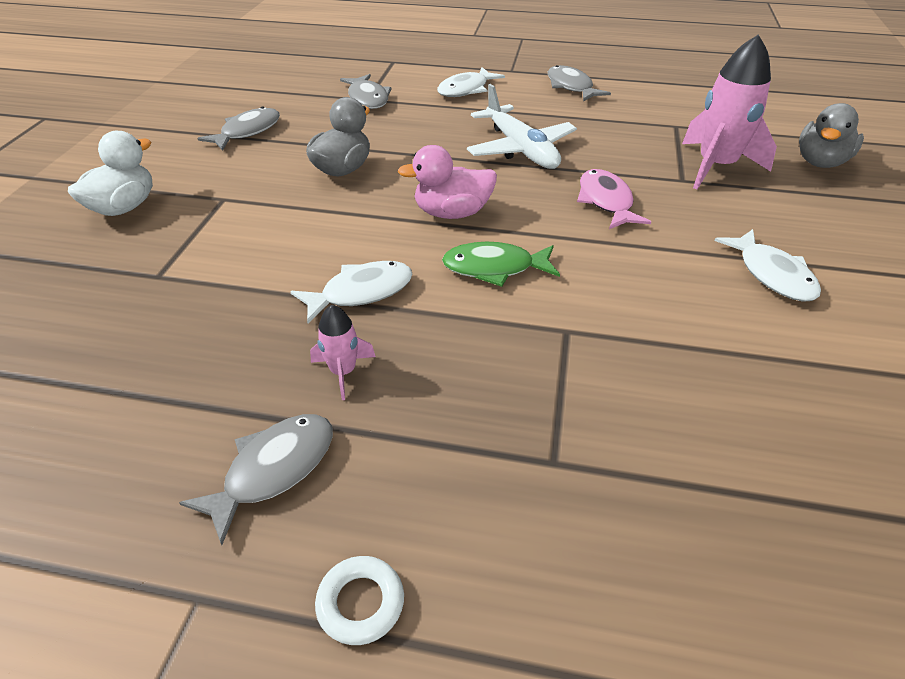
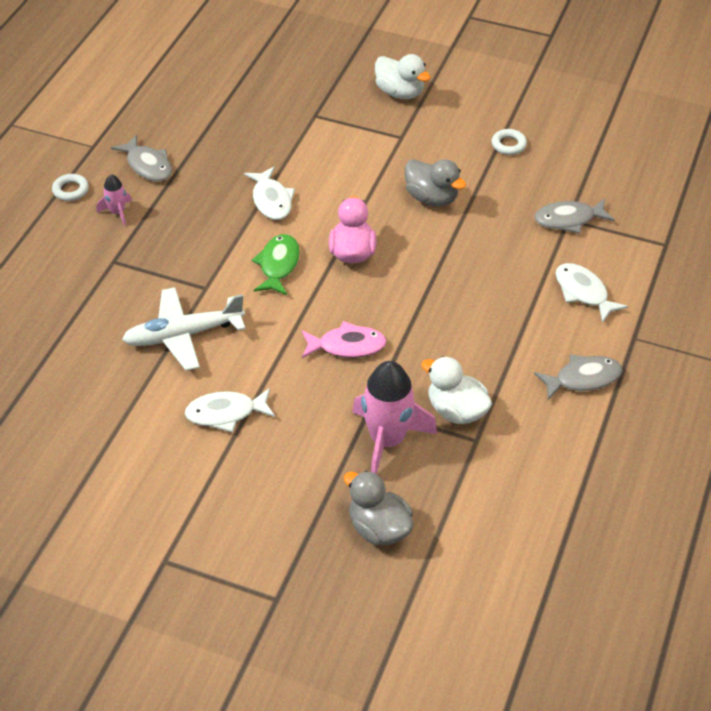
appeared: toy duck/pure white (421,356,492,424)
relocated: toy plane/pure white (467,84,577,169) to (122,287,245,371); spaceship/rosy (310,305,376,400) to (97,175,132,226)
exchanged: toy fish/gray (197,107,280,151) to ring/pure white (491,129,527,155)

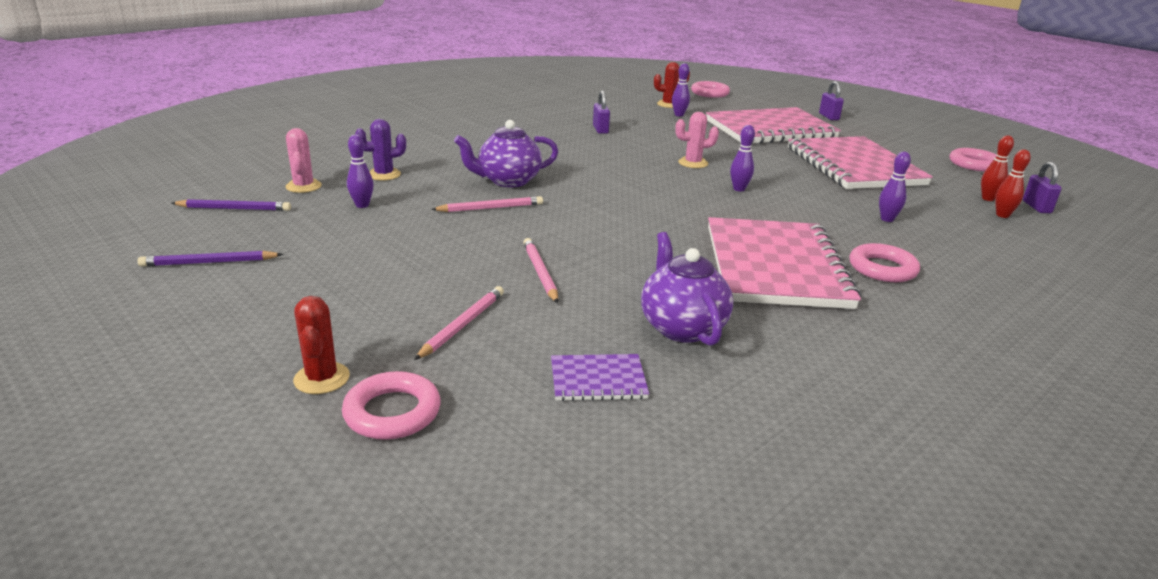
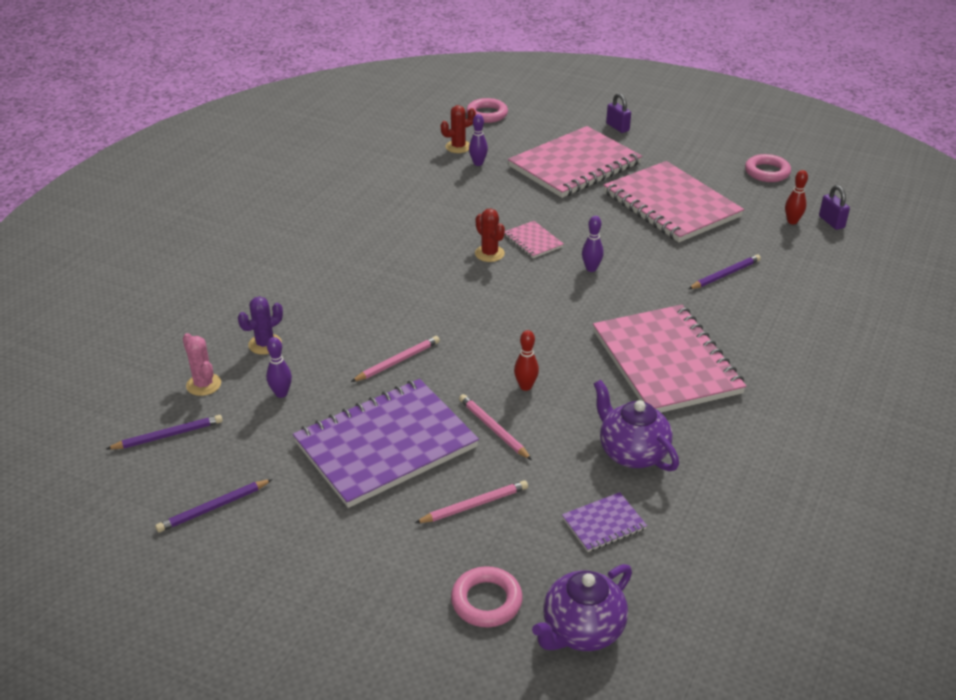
missing: lock/royal purple (593,91,610,134); ring/rosy (849,243,920,282)
appeared: exercise book/royal purple (293,379,479,508)
relocated: teapot/royal purple (454,120,558,187) to (532,564,632,651); tenpin/red (995,149,1031,218) to (514,330,539,391); cactus/red (293,296,350,394) to (475,208,505,262)
exchanged: cactus/rosy (675,112,719,168) to exercise book/rosy (504,221,564,258); tenpin/royal purple (879,152,911,222) to wooden pencil/royal purple (688,254,761,289)
spun: wooden pencil/rosy (414,286,504,360) = (415,480,528,523) 60 degrees clockwise

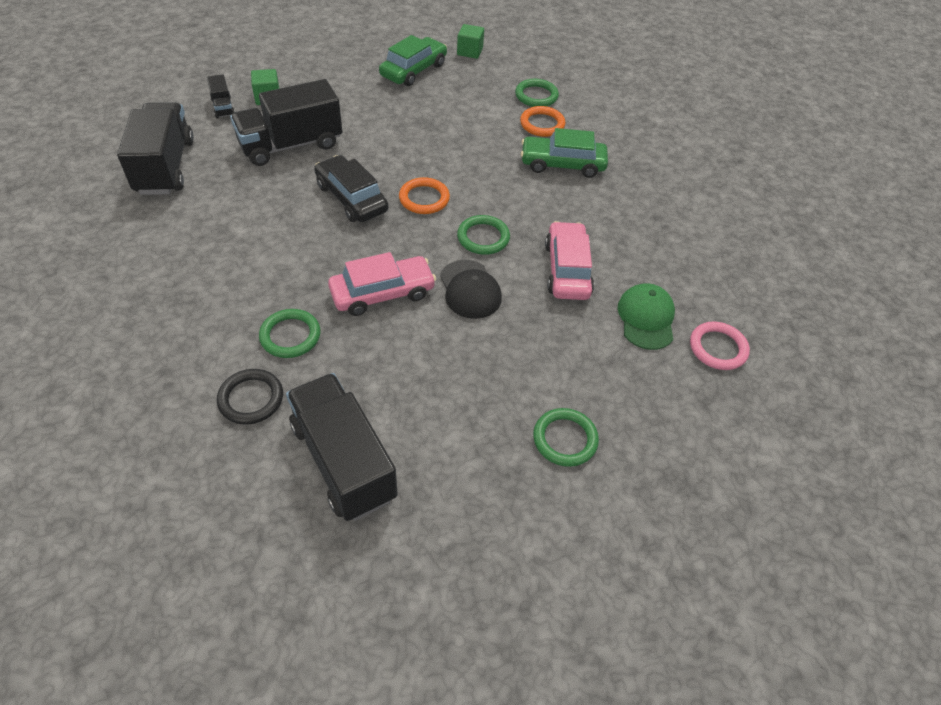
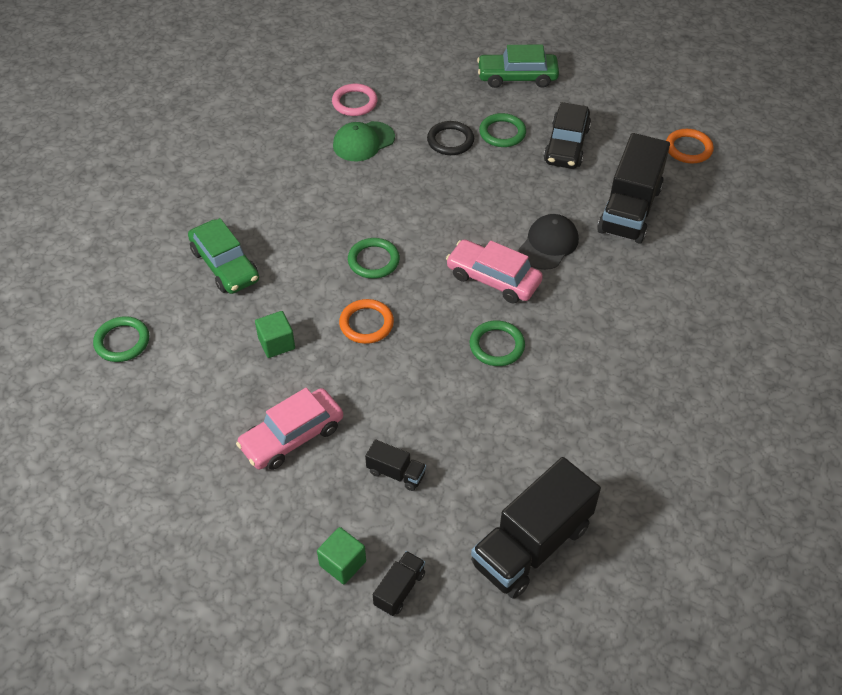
relocated: solid cube/emerald (457,24,484,59) to (255,311,295,358); car/emerald (379,35,447,86) to (477,45,559,88); ring/orange-coloured (520,106,565,137) to (666,129,714,163); car/jet-black (314,155,388,222) to (544,102,591,169); car/rosy (545,221,594,300) to (236,388,343,470); baseball cap/jet-black (440,260,502,319) to (519,214,579,270); ring/emerald (259,309,320,358) to (470,320,525,366); ring/jet-black (217,369,283,425) to (427,121,474,155)
size: truck/jet-black (230,79,342,166) = (365,439,426,491) x0.46

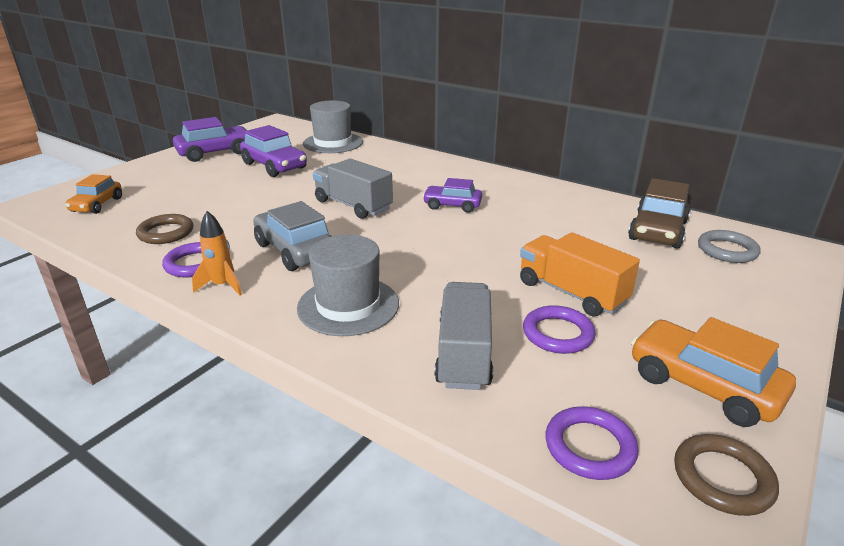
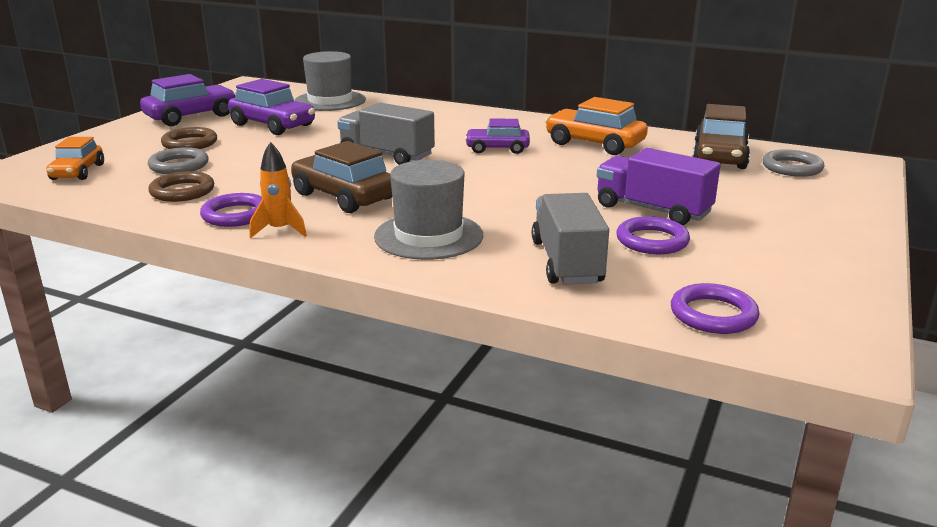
appeared: ring/gray (148,147,208,174)
relocated: car/orange-coloured (631,317,796,427) to (545,97,648,155); ring/russet (674,434,779,516) to (161,127,217,149)
colour: car/gray (253,201,331,271) to car/russet (291,141,392,213); truck/orange-coloured (520,232,640,317) to truck/royal purple (597,148,721,225)

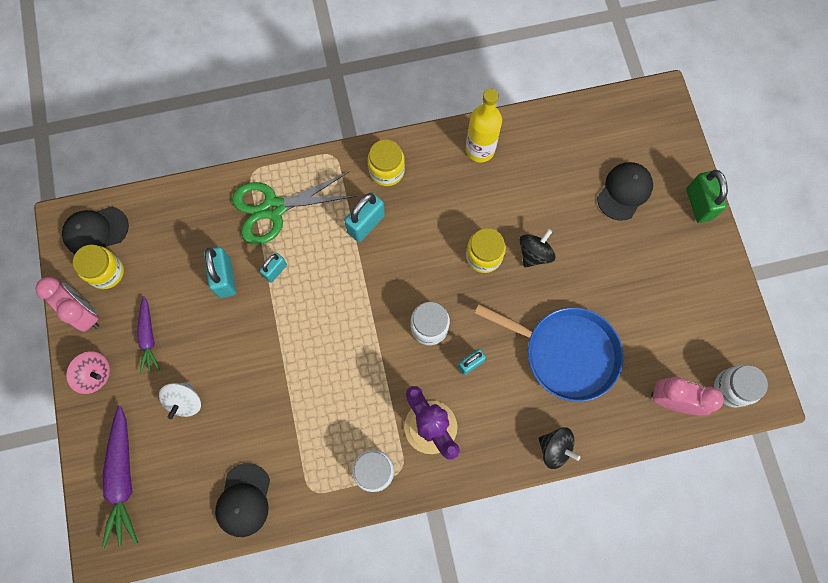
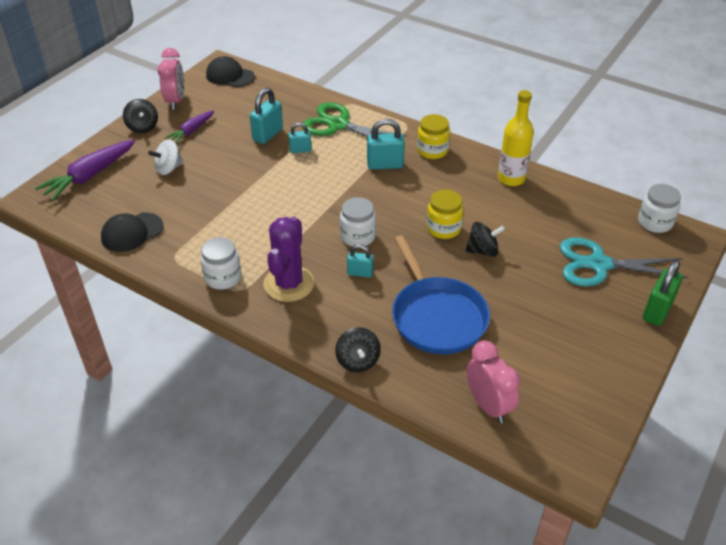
missing: jam jar/bright yellow (73,245,124,289)
relocated: jam jar/pure white (714,365,768,407) to (638,184,681,233)
exchanged: baseball cap/jet-black (597,162,653,221) to pair of scissors/teal (560,237,689,286)
colour: spinning top/rosy (66,351,110,394) to spinning top/jet-black (123,99,158,133)

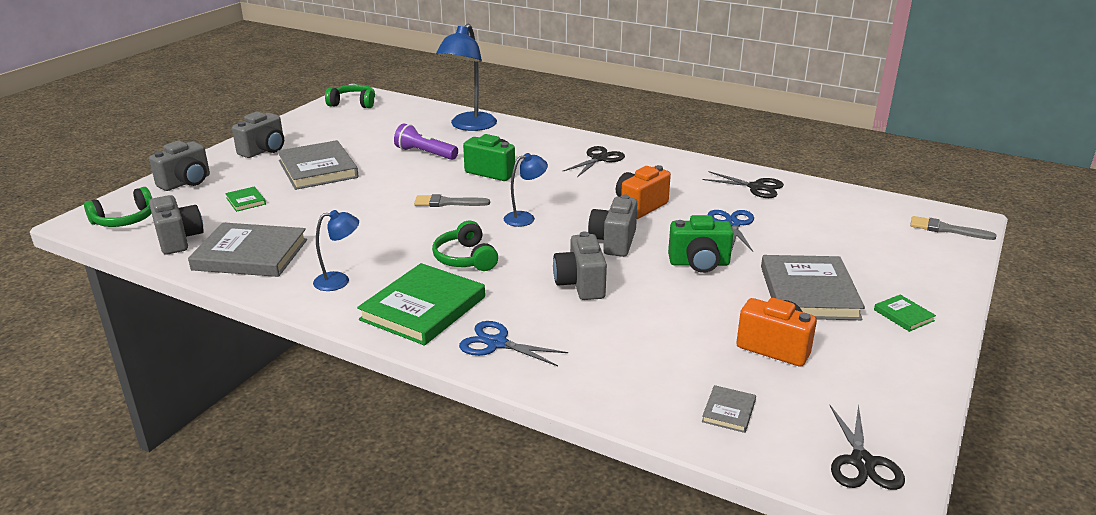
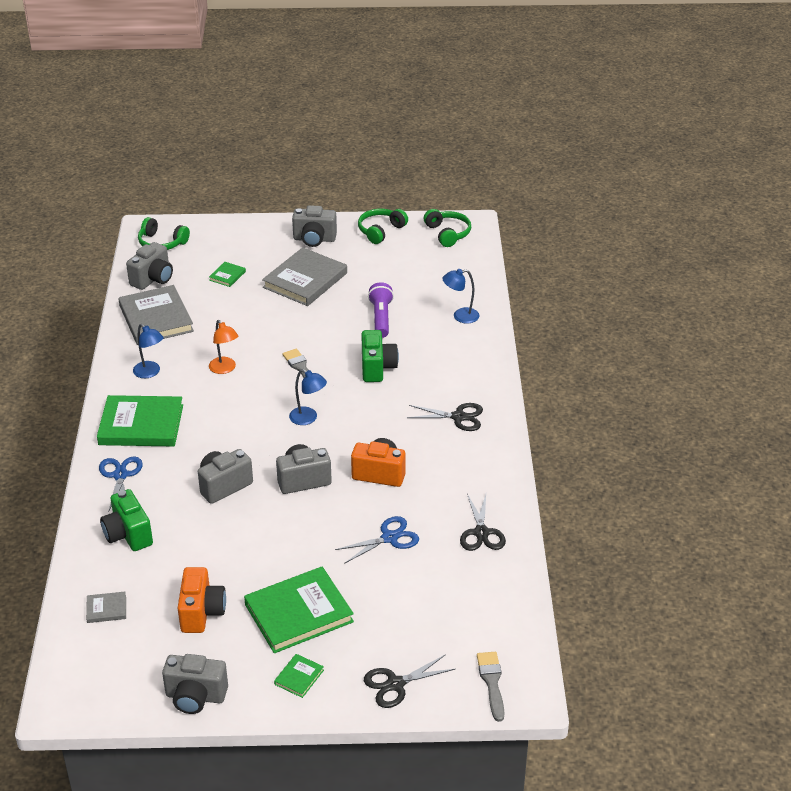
appeared: desk lamp/orange-coloured (209,320,238,374)
relocated: compact camera/gray (149,141,210,191) to (162,654,228,714); compact camera/emerald (668,215,734,273) to (100,489,153,551); headphones/emerald (432,221,498,271) to (358,209,408,244); pair of scissors/jet-black (830,404,905,490) to (364,654,455,708)
colour: hardcover/gray (761,255,865,320) to hardcover/emerald (244,566,354,653)
size: desk lamp/royal blue (436,23,497,131) = (442,269,479,324) x0.54

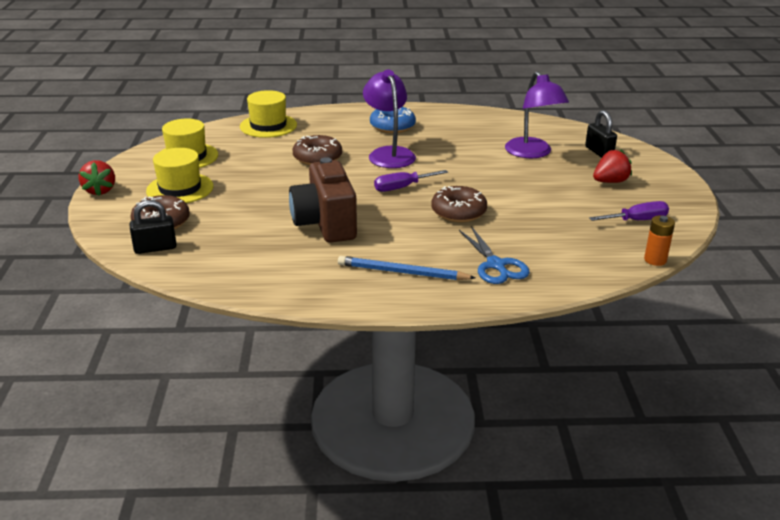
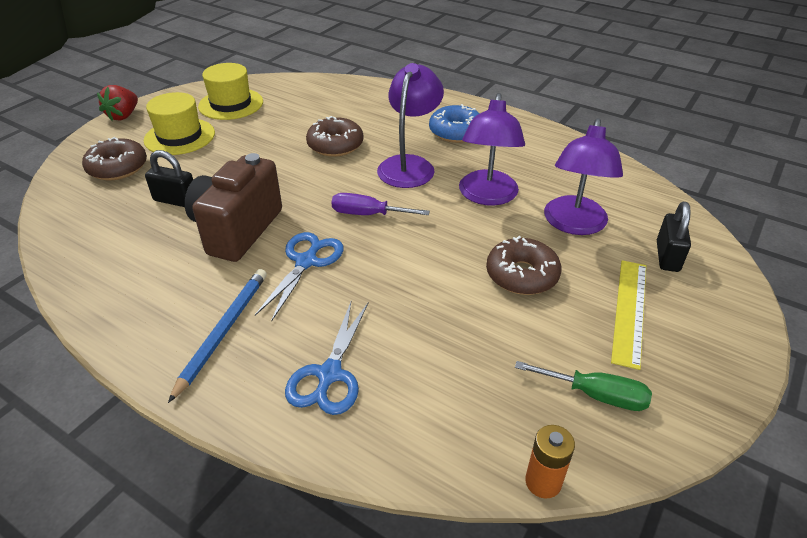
missing: tall hat/bright yellow (240,90,297,138)
appeared: desk lamp/royal purple (459,93,525,206); pair of scissors/royal blue (255,232,344,322)
relocated: donut/russet (431,186,487,222) to (486,236,561,295); lock/jet-black (129,200,177,254) to (145,150,193,207)
exchanged: toy strawberry/red (593,150,632,183) to straightedge/bright yellow (611,260,646,370)
colour: hand screwdriver/royal purple (589,201,669,221) to hand screwdriver/emerald (515,361,652,411)
spun: wooden pencil/royal blue (338,256,475,280) = (168,269,267,403) 60 degrees clockwise

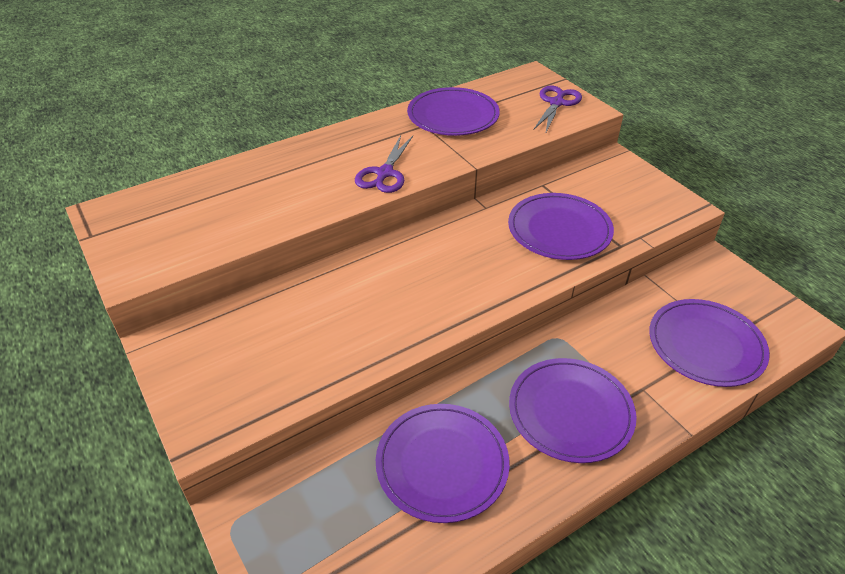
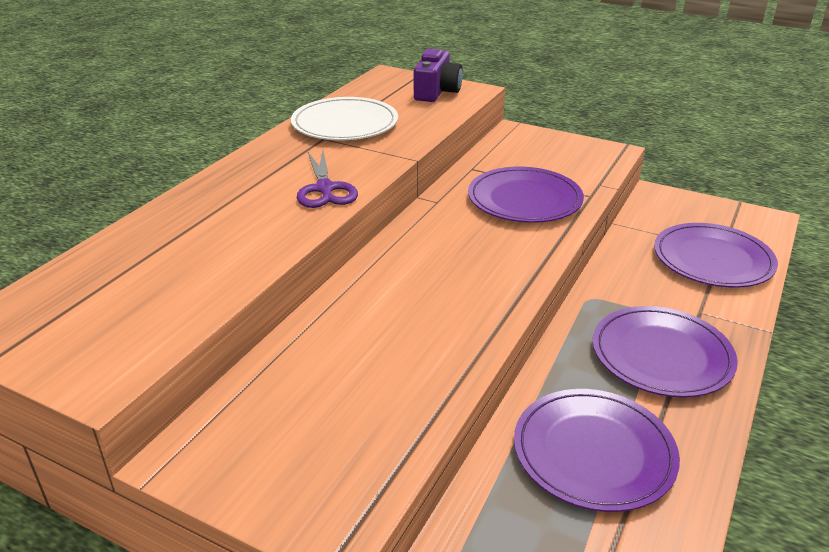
exchanged: pair of scissors/royal purple (534,86,582,132) to compact camera/royal purple (414,49,463,102)
colour: dinner plate/royal purple (407,87,500,136) to dinner plate/pure white (291,97,398,140)

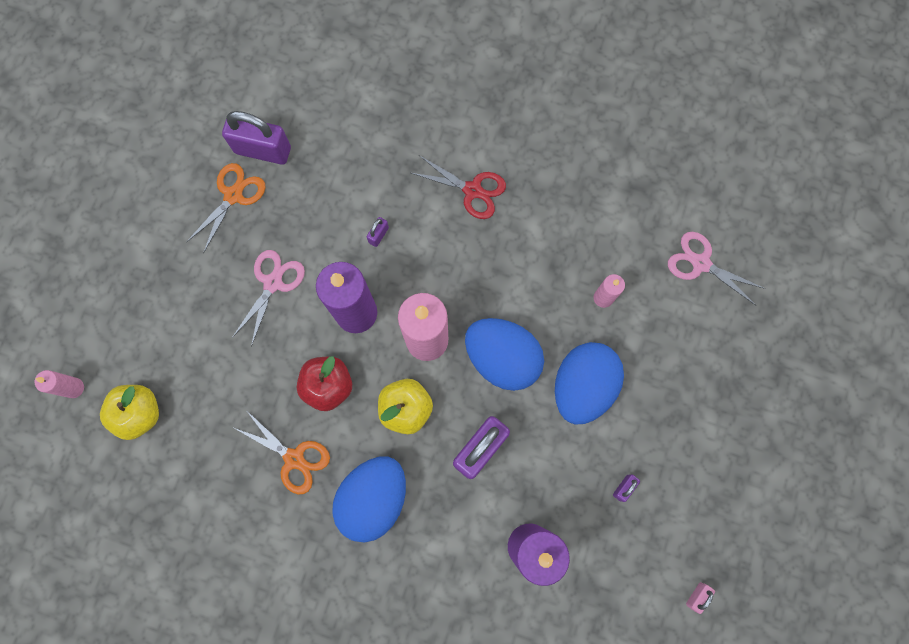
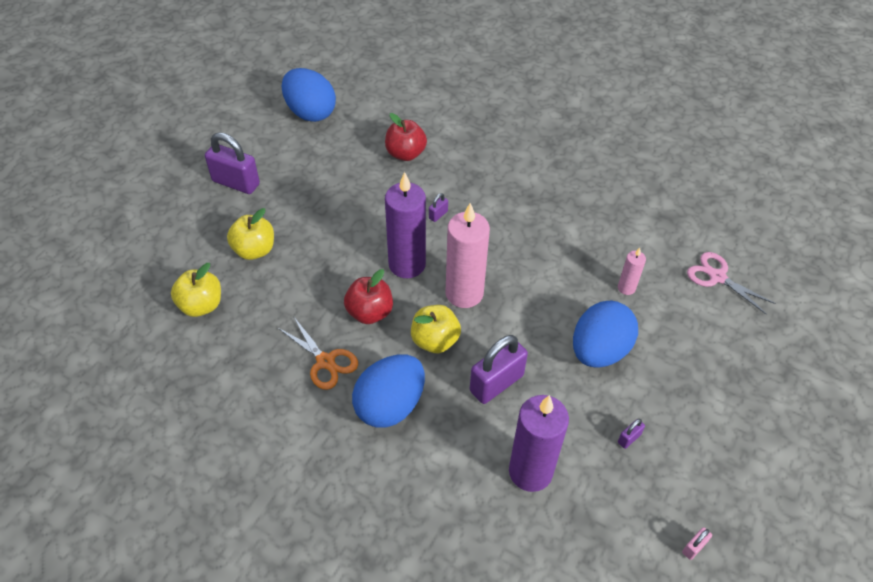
missing: pair of scissors/red (411,155,506,219); pair of scissors/orange-coloured (187,163,266,253); pair of scissors/rosy (232,250,305,347); wax candle/rosy (35,370,84,398)
appeared: apple/red (385,113,427,161); apple/bright yellow (227,208,274,260)
relocated: lock/royal purple (222,111,291,165) to (205,132,260,194); egg shape/royal blue (465,318,544,391) to (282,68,336,122)

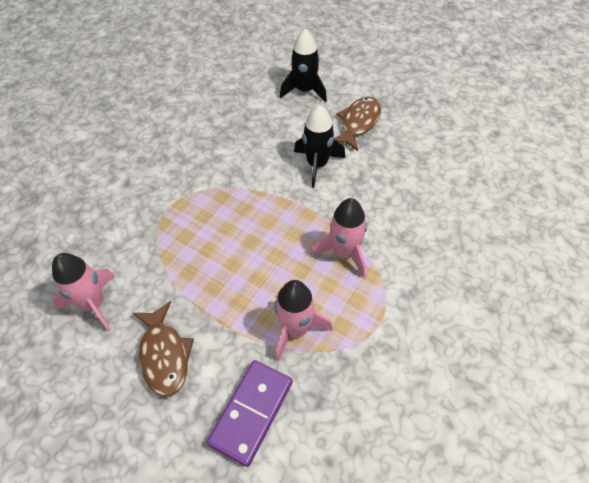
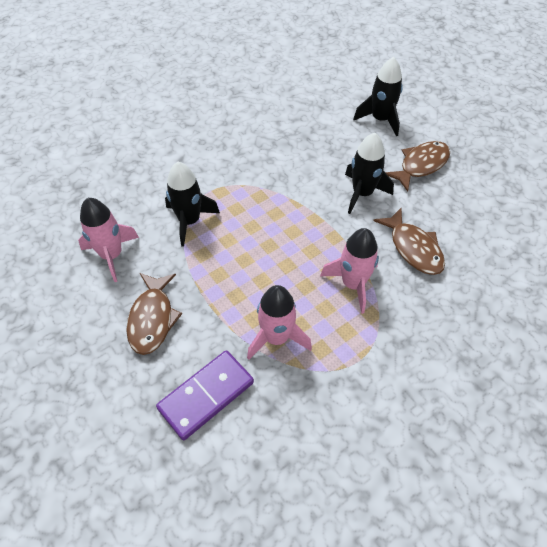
appeared: spaceship/jet-black (165,162,220,247); toy fish/russet (373,208,445,275)

